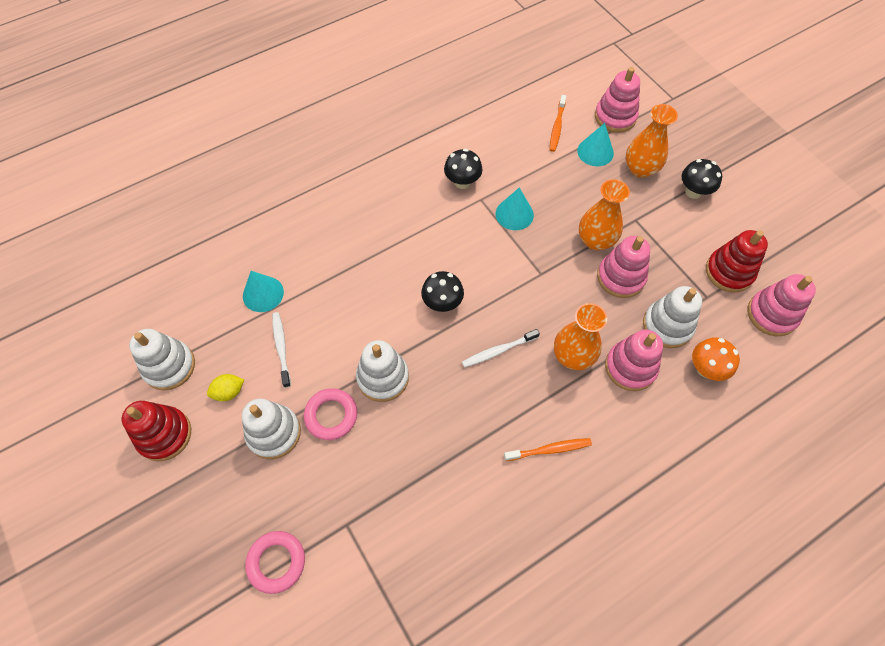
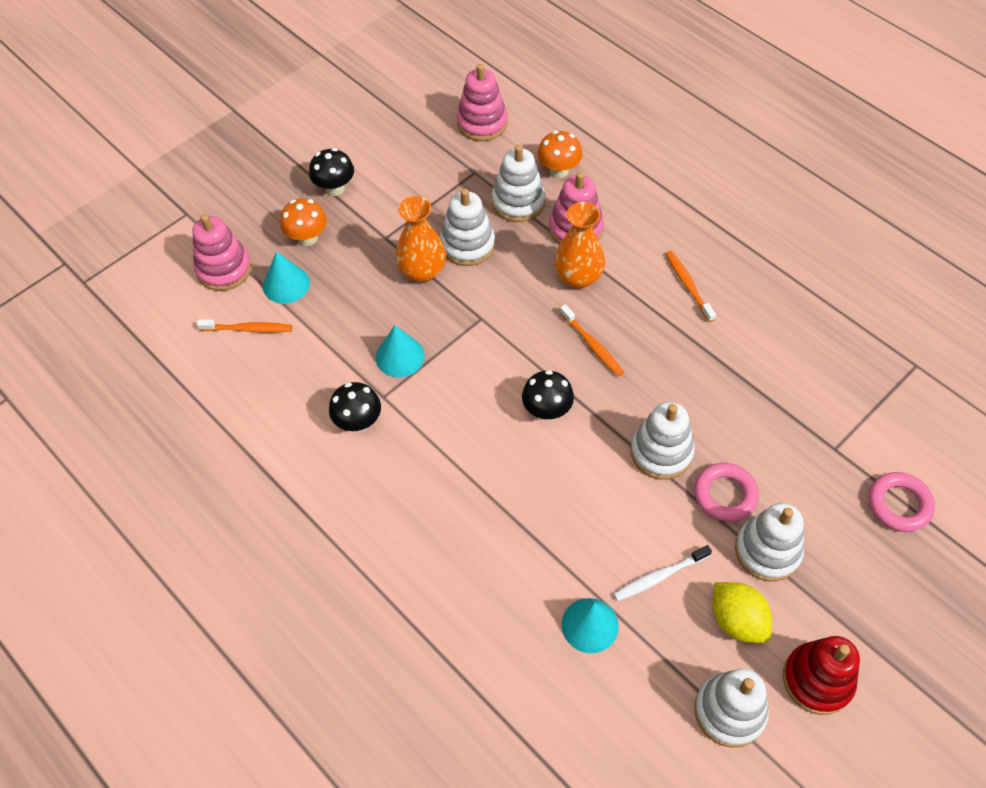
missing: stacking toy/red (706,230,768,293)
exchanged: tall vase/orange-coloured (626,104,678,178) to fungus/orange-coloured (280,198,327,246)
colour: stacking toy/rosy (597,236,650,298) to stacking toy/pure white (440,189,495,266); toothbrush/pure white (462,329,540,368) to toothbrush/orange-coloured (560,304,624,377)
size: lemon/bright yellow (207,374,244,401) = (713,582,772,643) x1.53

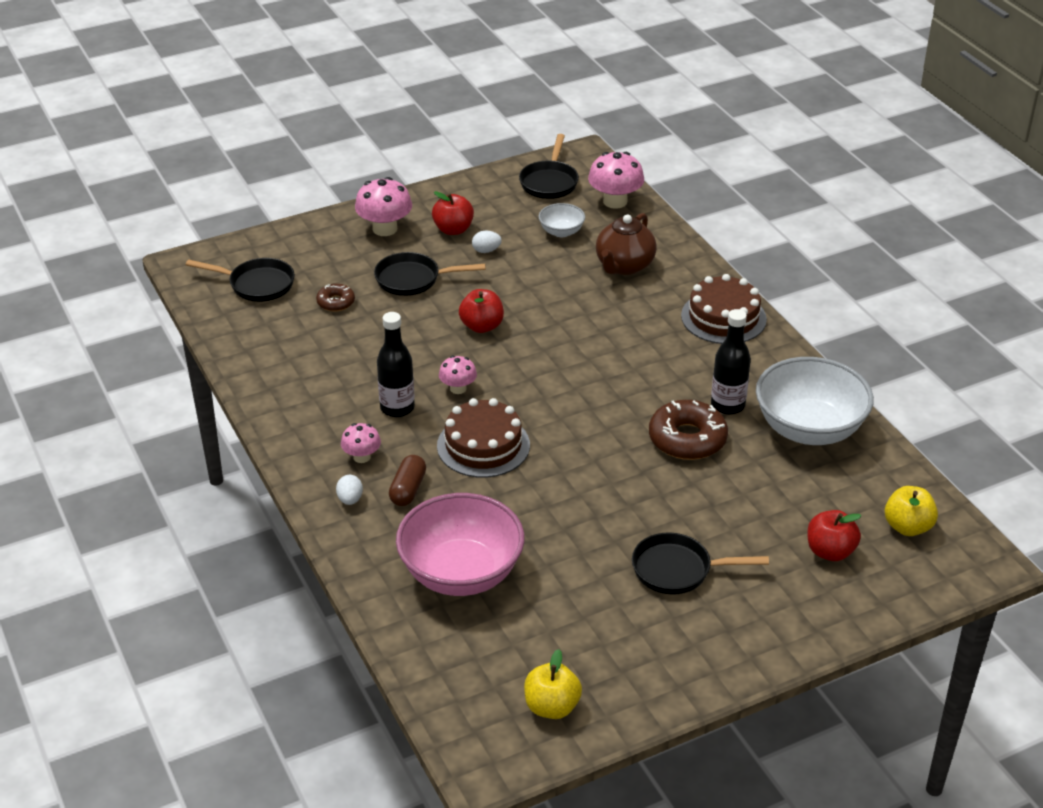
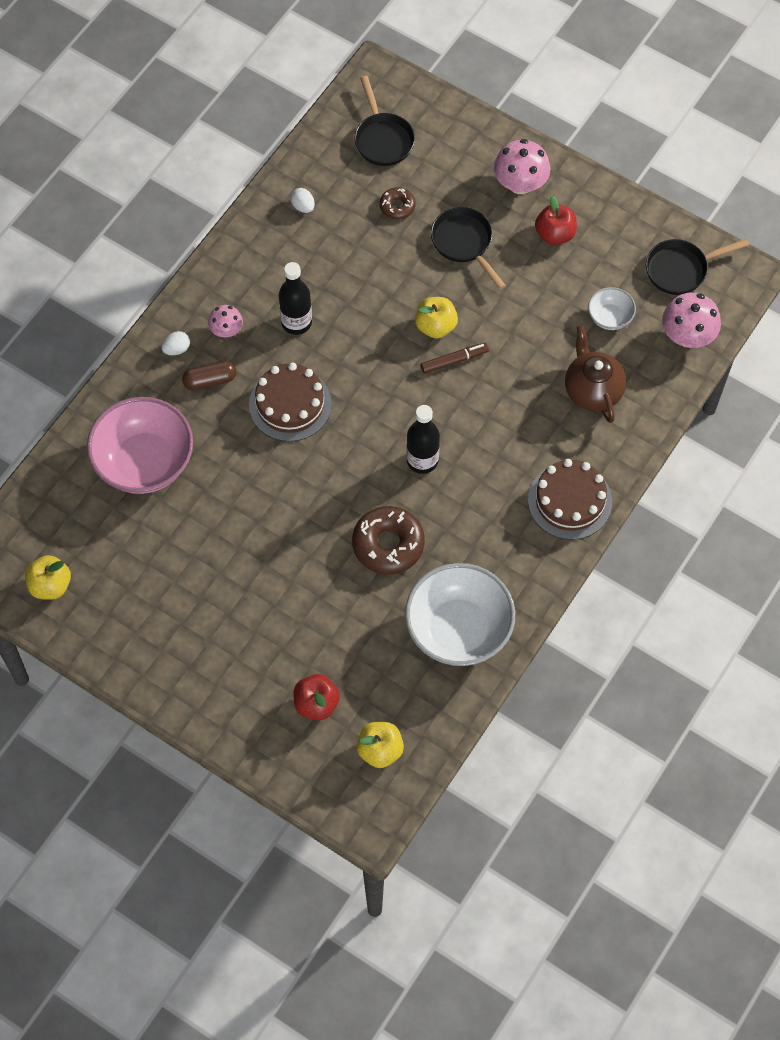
missing: fungus/rosy (439,356,477,394); skillet/jet-black (632,532,769,595)
appeared: marker/russet (421,343,489,374)
relocated: egg shape/pure white (472,231,502,253) to (290,188,315,213); drink bottle/jet-black (711,309,751,415) to (406,405,440,474)
colour: apple/red (459,289,504,333) to apple/bright yellow (415,297,458,338)
spun: teapot/russet (596,213,657,275) = (565,325,626,423) 75 degrees clockwise

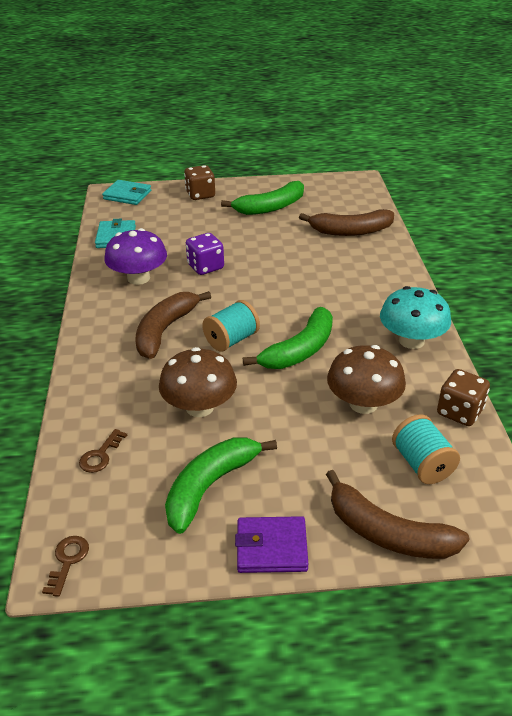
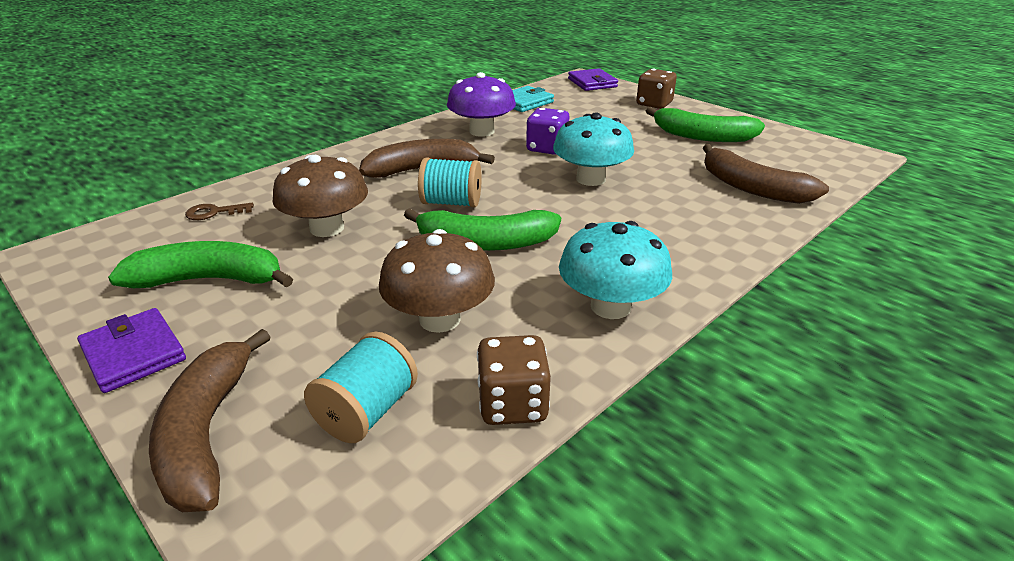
missing: key/russet (42,536,89,597)
appeared: fungus/teal (553,112,634,186)
colour: billfold/teal (102,180,151,205) to billfold/royal purple (568,68,618,91)

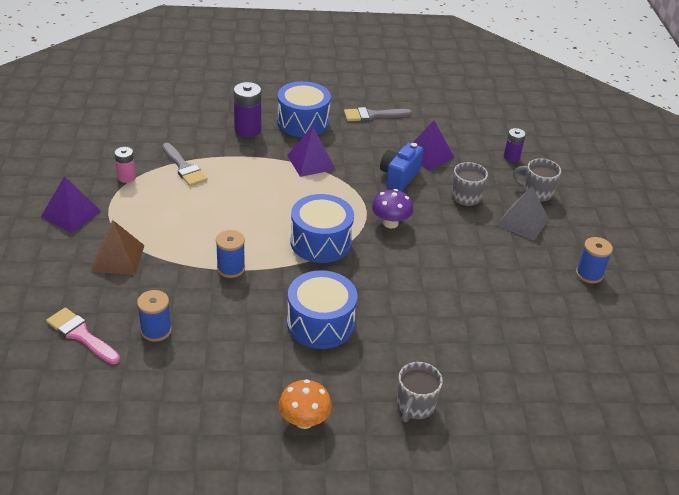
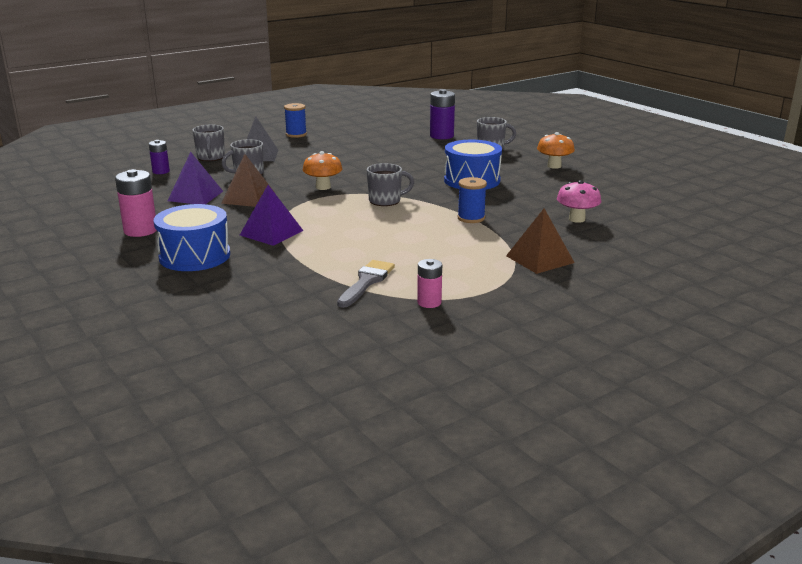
missing: pyramid shape/royal purple (41,176,102,233); brush/rosy (46,307,120,364)
relocated: AA battery/royal purple (234,82,261,137) to (430,89,455,139)
exchanged: brush/gray (344,107,412,121) to AA battery/rosy (115,169,157,237); compact camera/royal blue (380,143,423,191) to pyramid shape/russet (221,154,275,207); toy drum/royal blue (290,194,354,263) to coffee mug/gray (367,163,414,206); reel of thread/royal blue (137,290,172,342) to fungus/rosy (557,180,601,223)
colour: fungus/royal purple (372,189,413,229) to fungus/orange-coloured (303,151,342,190)

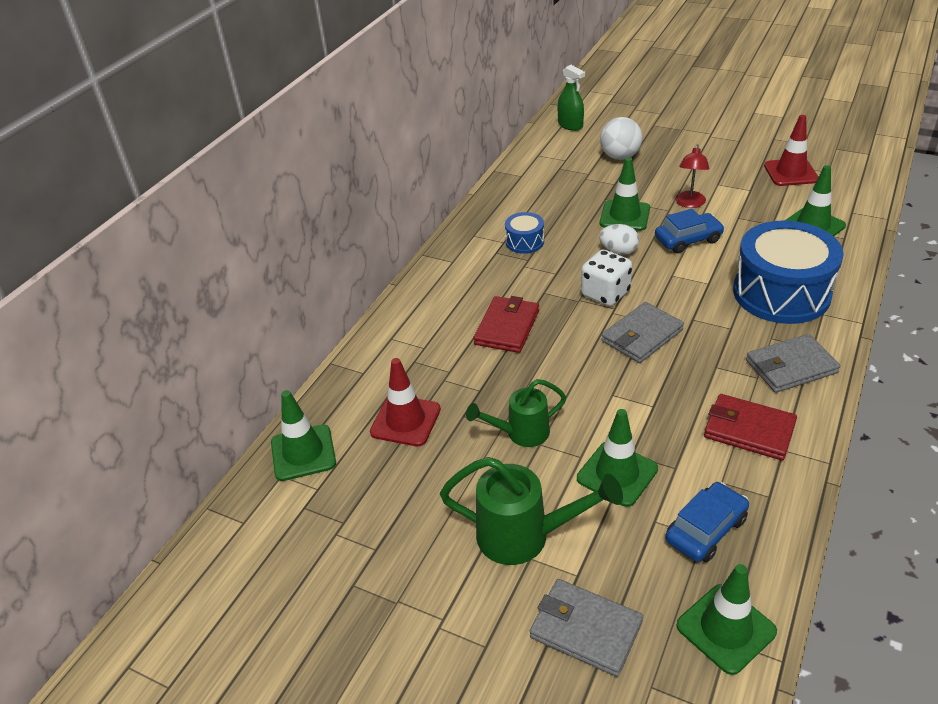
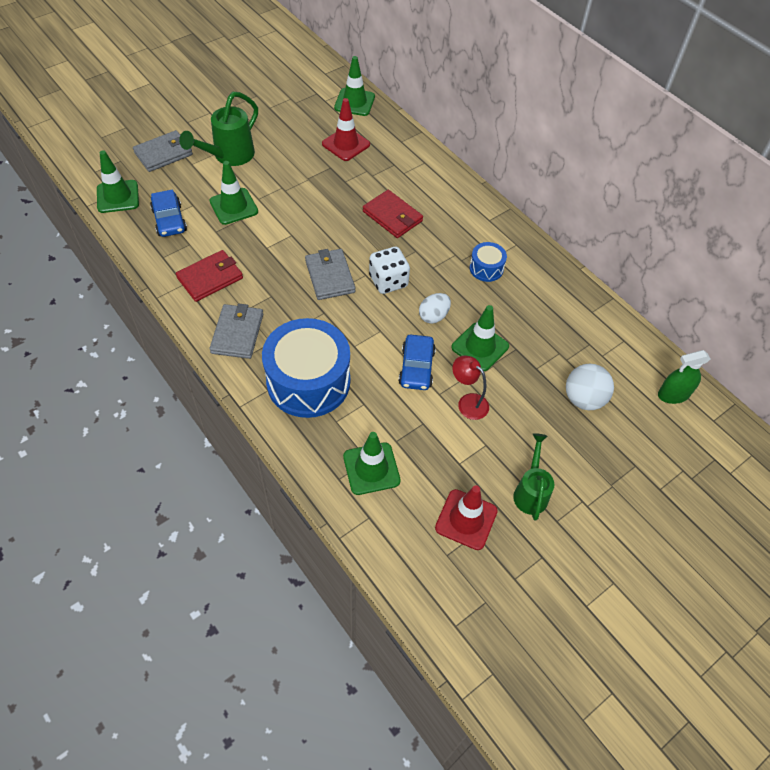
relocated: watering can/emerald (466,379,566,447) to (513,433,554,520)

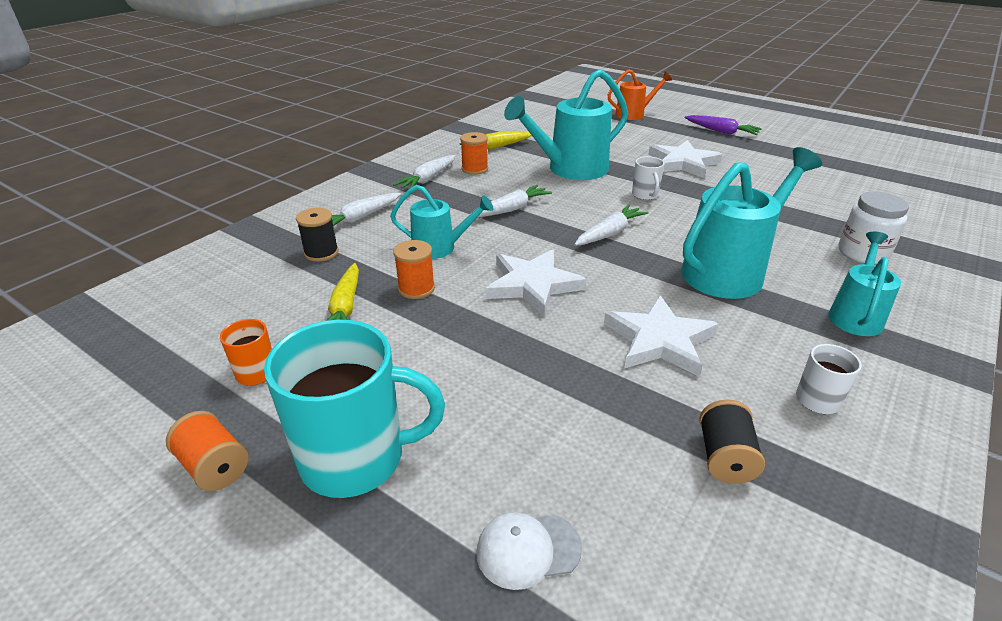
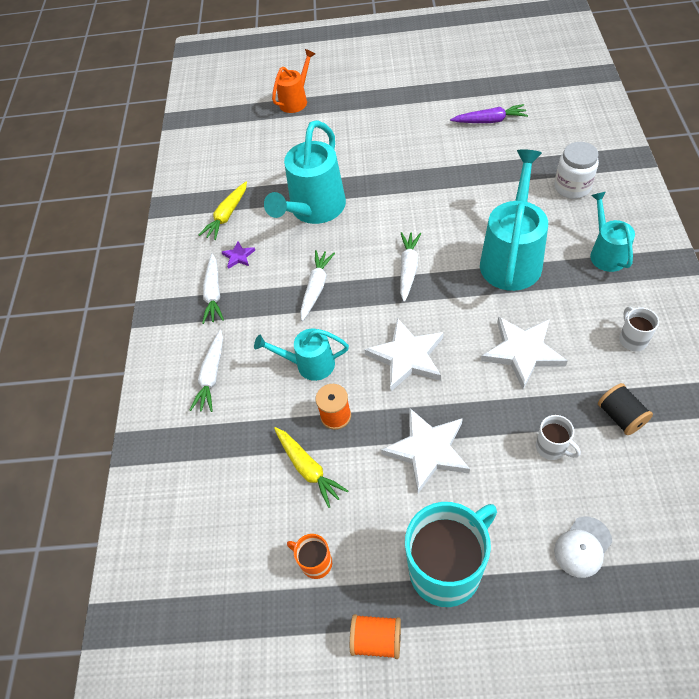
missing: reel of thread/jet-black (296,208,339,262)
relocated: toy carrot/royal purple (685,115,762,135) to (450,104,528,123); star shape/pure white (648,140,722,178) to (381,408,470,493); coffee mug/pure white (632,156,665,200) to (536,415,581,460)
exchanged: reel of thread/orange-coloured (460,132,488,175) to star shape/royal purple (222,241,255,269)
spun: watering can/teal (390,185,494,259) = (254,329,349,381) 150 degrees counterclockwise

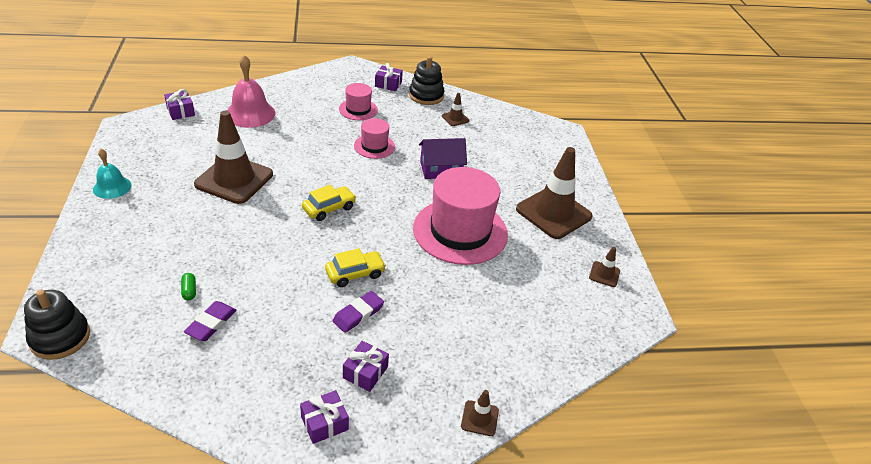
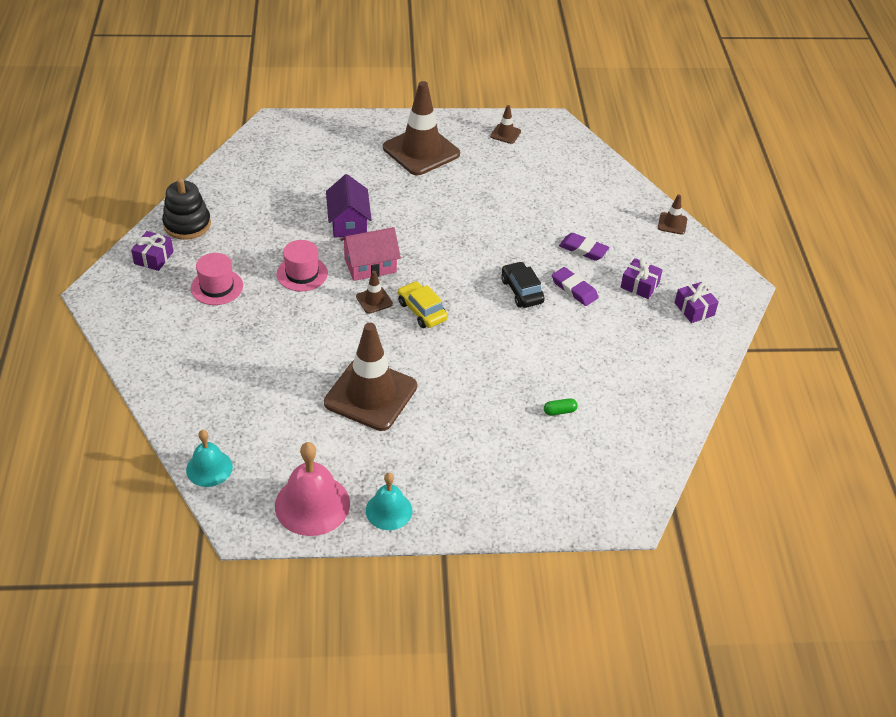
missing: tall hat/rosy (413,167,508,265); stacking toy/jet-black (24,290,90,360)
appeared: toy house/rosy (340,227,401,281)
relocated: school bell/rosy (227,55,276,128) to (275,442,350,536); road cone/russet (442,93,469,126) to (356,271,393,314); gum eraser/royal purple (184,301,237,341) to (559,233,609,261)
exchanged: present/royal purple (164,89,195,120) to school bell/teal (186,430,233,487)
colour: car/bright yellow (325,248,386,287) to car/jet-black (501,261,545,308)

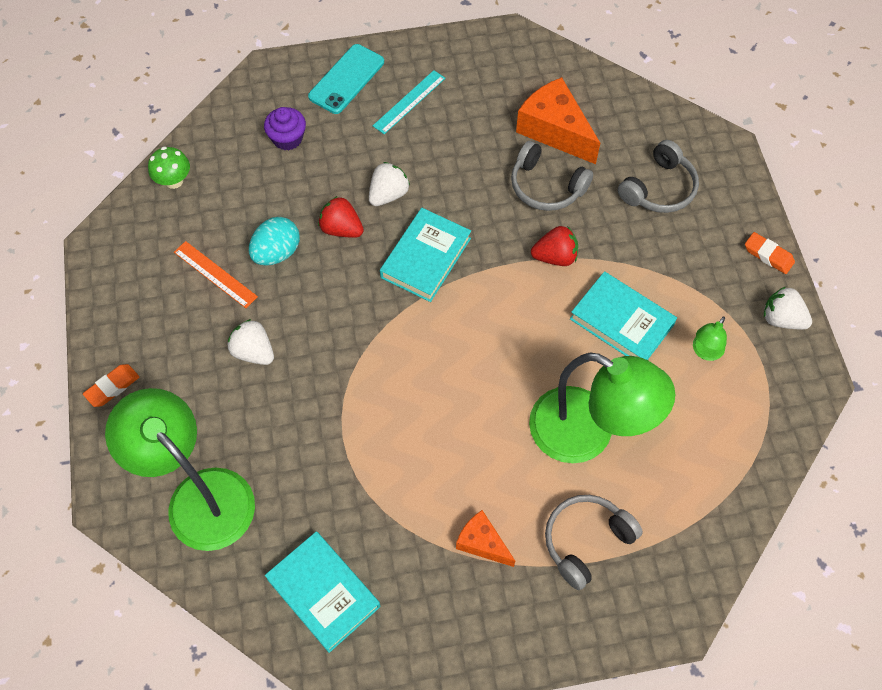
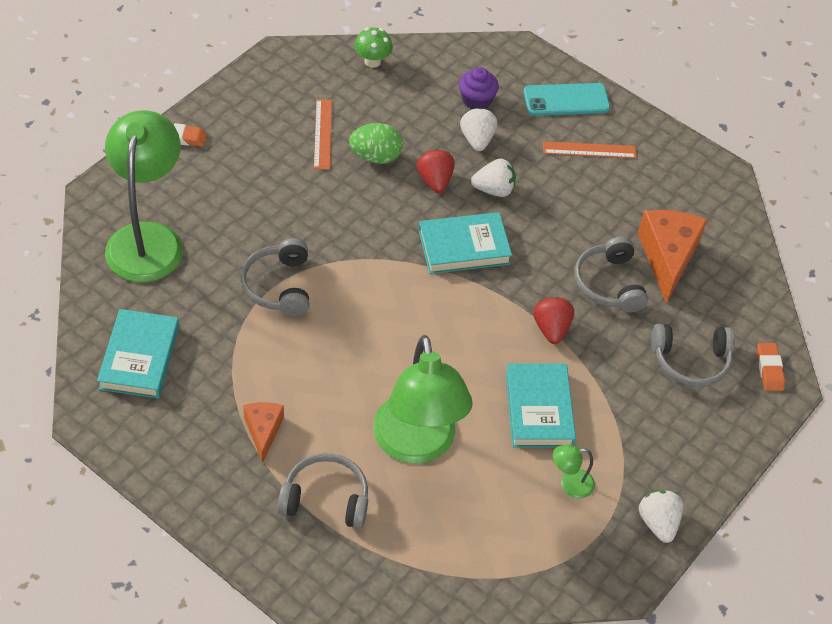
appeared: headphones/gray (240,238,310,316)
relocated: gum eraser/orange-coloured (745,232,795,274) to (757,343,785,391); toy strawberry/pure white (228,319,274,365) to (460,108,497,151)
colour: straightedge/teal (373,70,445,134) to straightedge/orange-coloured (543,141,636,158); egg shape/teal (249,217,300,266) to egg shape/emerald (349,123,403,164)
spun: toy strawberry/red (531,226,578,266) = (533,297,574,344) 135 degrees counterclockwise

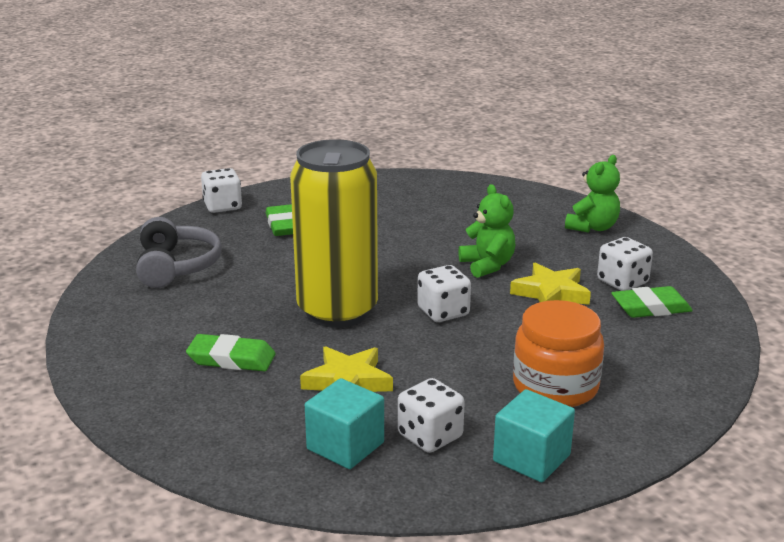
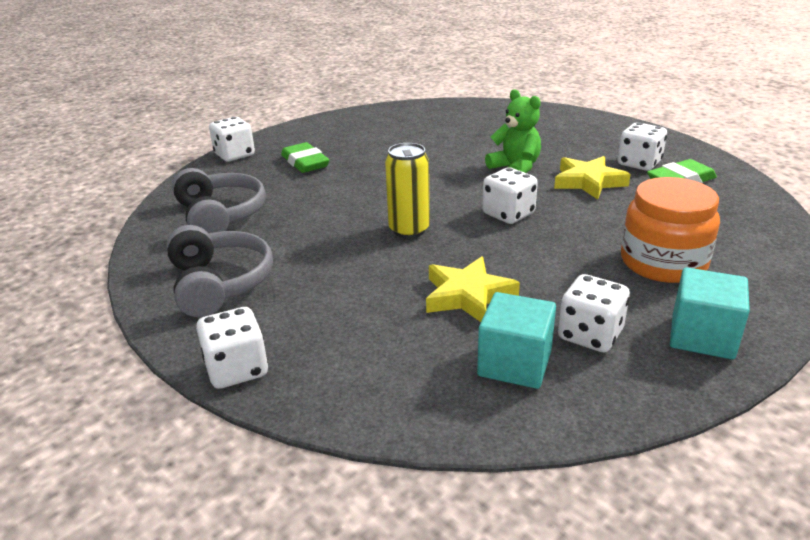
missing: stuffed bear/emerald (565,155,620,233); gum eraser/emerald (186,334,275,372)
appeared: headphones/gray (166,225,273,317); dice/pure white (196,307,268,389)
size: can/bright yellow (290,139,378,328) = (385,143,430,238) x0.51

